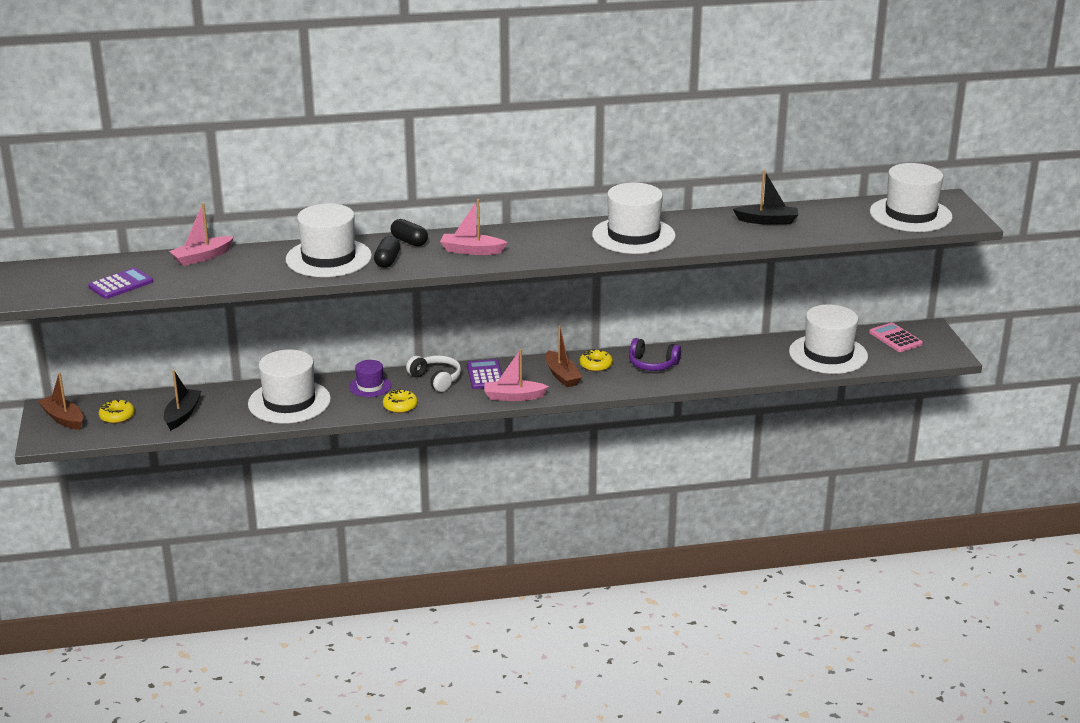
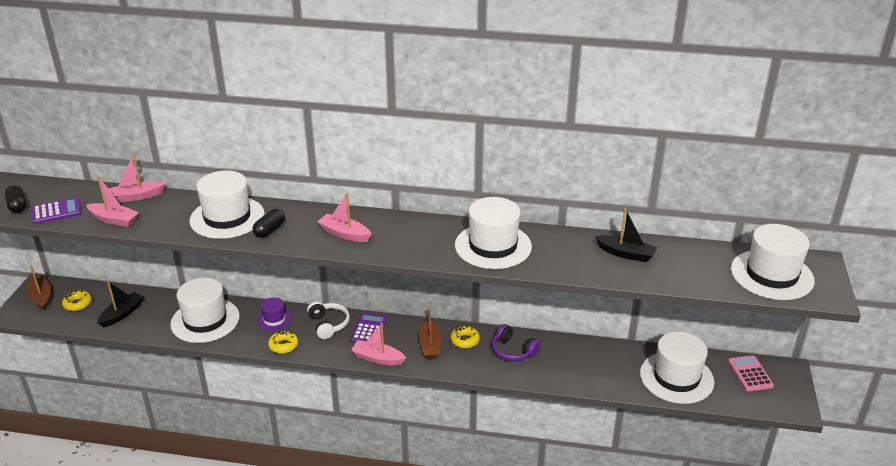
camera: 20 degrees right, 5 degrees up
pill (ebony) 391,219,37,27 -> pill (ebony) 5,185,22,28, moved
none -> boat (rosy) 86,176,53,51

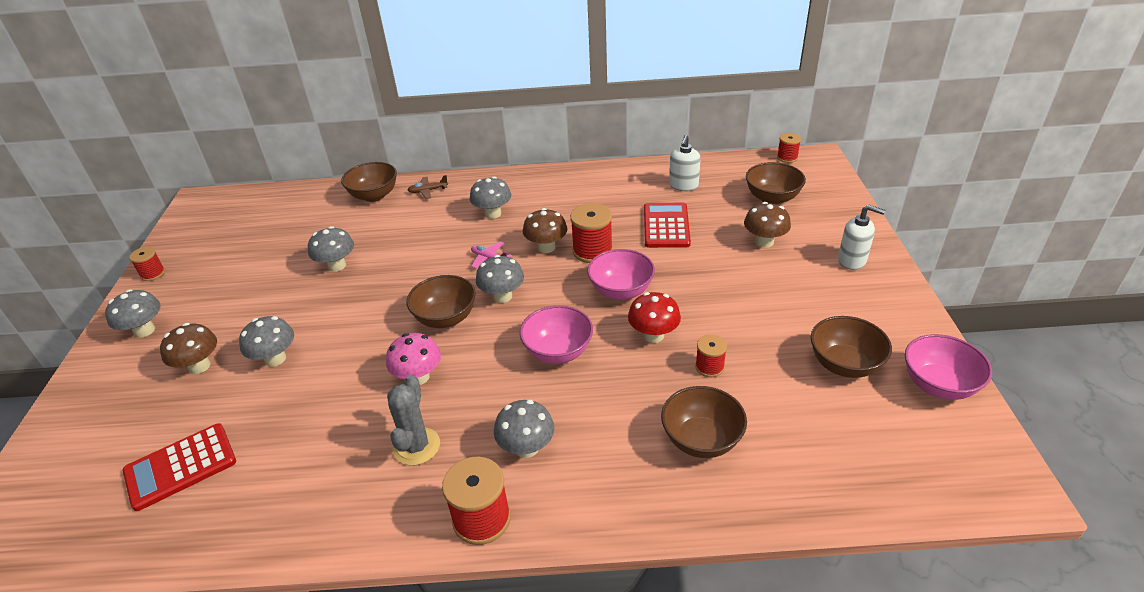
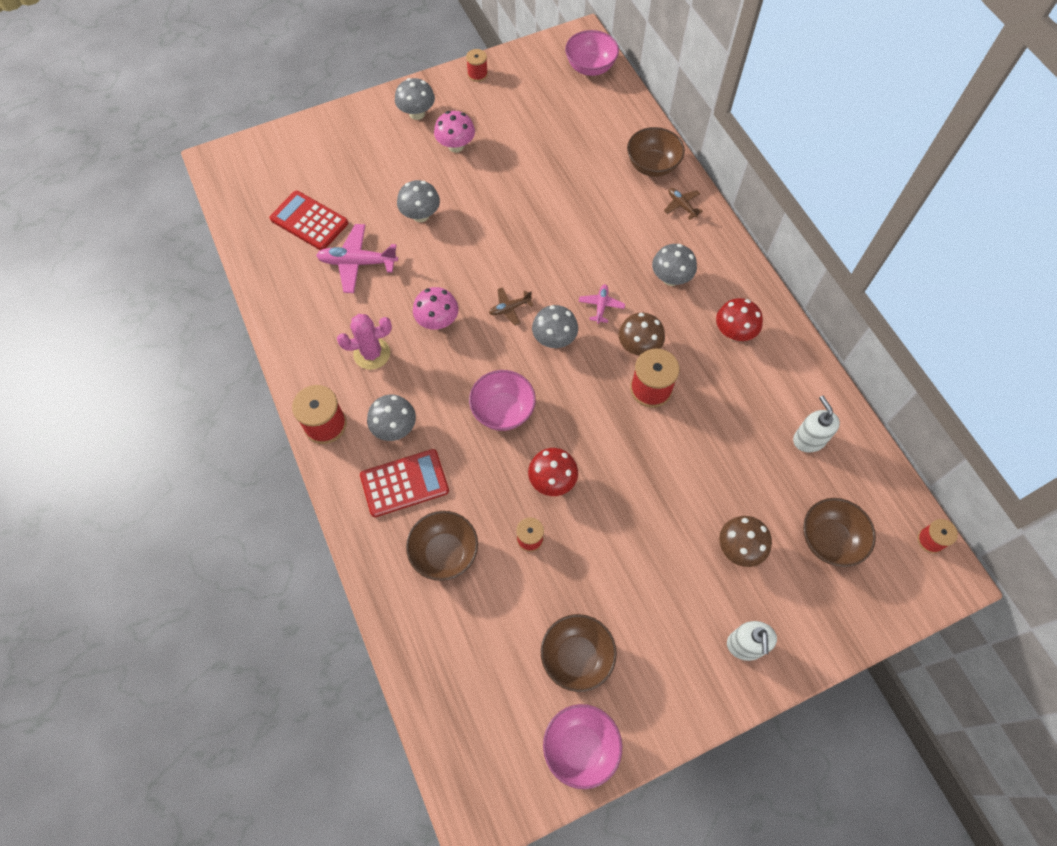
camera: 65 degrees right, 25 degrees up
none -> plane (rosy) 316,224,82,69
saguaro cactus (gray) 387,375,53,91 -> saguaro cactus (rosy) 337,314,55,56
adding machine (red) 644,203,47,45 -> adding machine (red) 360,449,89,68, moved
none -> toadstool (rosy) 434,111,41,42
bowl (russet) 406,275,70,53 -> plane (russet) 489,287,45,39
bowl (rosy) 587,249,68,51 -> bowl (rosy) 565,30,54,46, moved
none -> toadstool (red) 716,298,47,43
pump bottle (snow-white) 669,135,32,56 -> pump bottle (snow-white) 793,396,47,57, 75 degrees clockwise
toadstool (russet) 160,323,57,51 -> none
toadstool (gray) 308,226,46,46 -> none

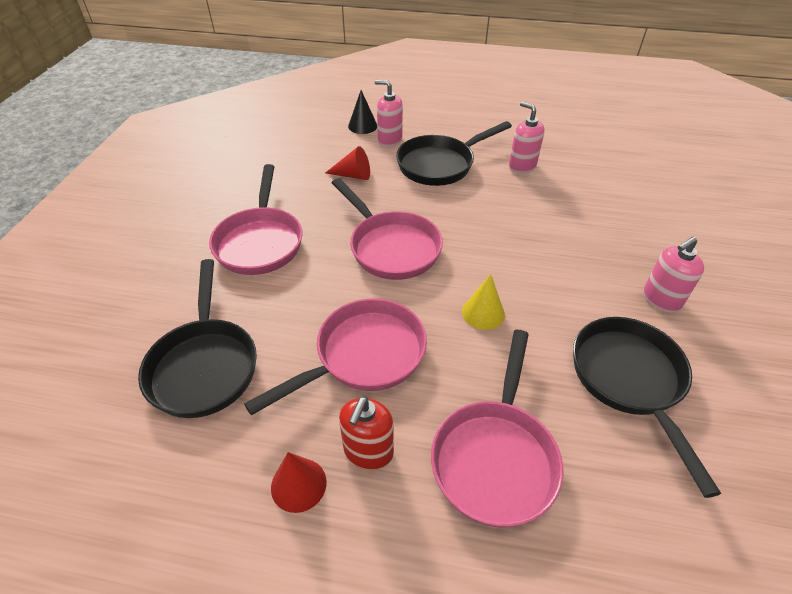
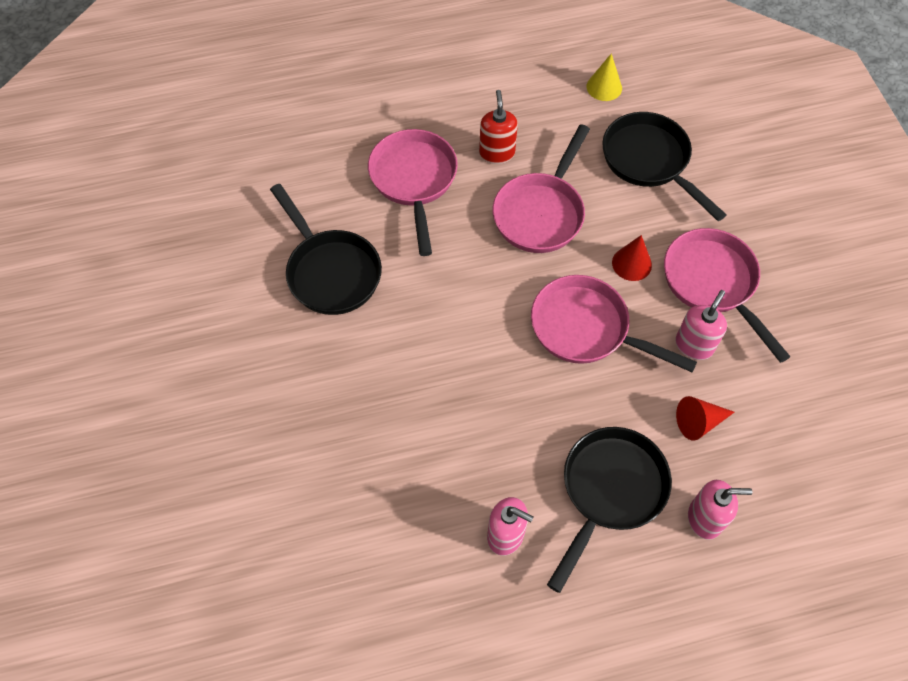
camera: 155 degrees right, 15 degrees up
solid cone (bright yellow) 462,274,43,56 -> solid cone (bright yellow) 587,53,35,48, moved
solid cone (red) 271,452,56,61 -> solid cone (red) 612,235,40,46, moved
pump bottle (rosy) 643,236,61,77 -> pump bottle (rosy) 675,290,52,70, moved
solid cone (ebony) 348,90,29,44 -> none

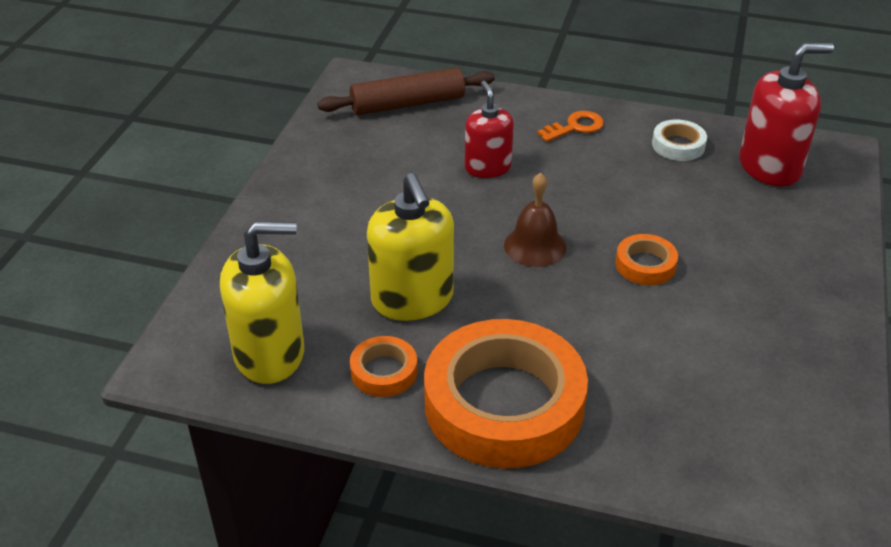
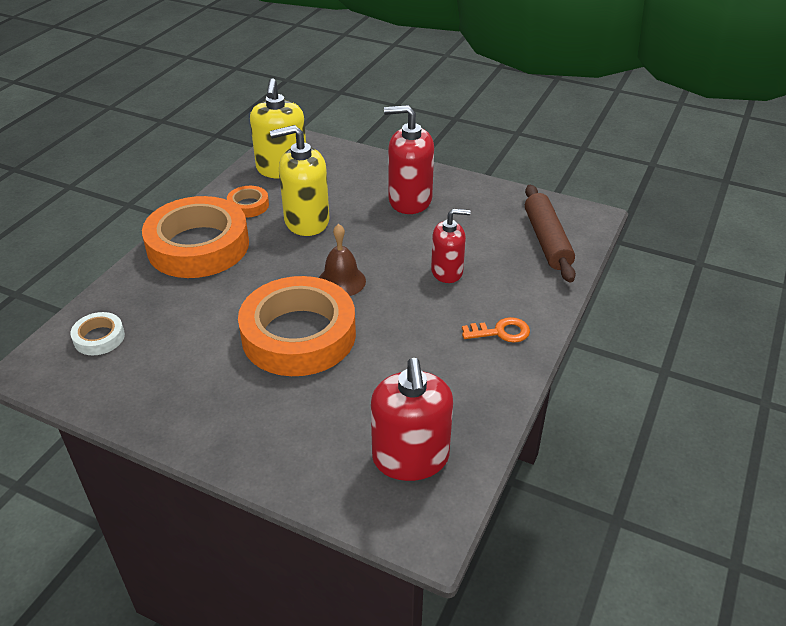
camera: 100 degrees right, 0 degrees up
tape (snow-white) 652,119,55,42 -> tape (snow-white) 70,312,55,43, moved
tape (orange) 615,234,63,51 -> tape (orange) 238,276,118,100, x2.32
none -> pump bottle (red) 384,105,50,109
latchkey (orange) 537,111,67,31 -> latchkey (orange) 462,317,68,26, 75 degrees counterclockwise

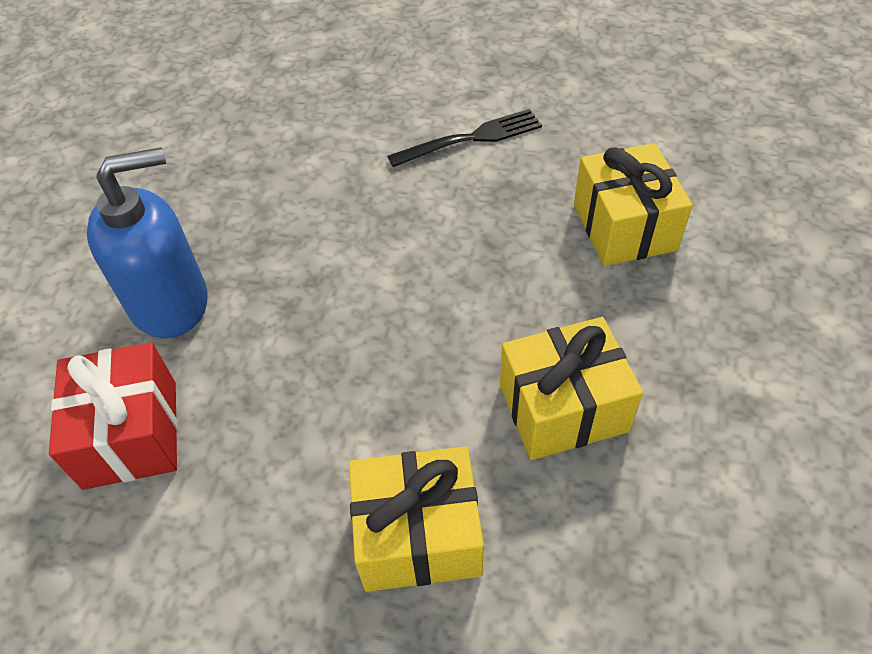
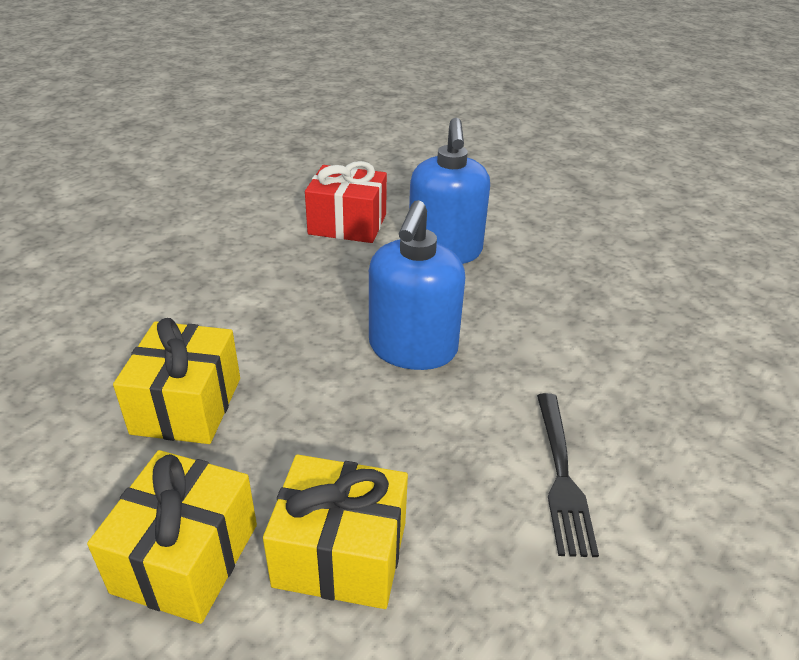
camera: 110 degrees right, 15 degrees down
wrapped gift (bright yellow) 349,446,135,146 -> wrapped gift (bright yellow) 87,450,170,174, moved
none -> pump bottle (cobalt) 369,200,96,170

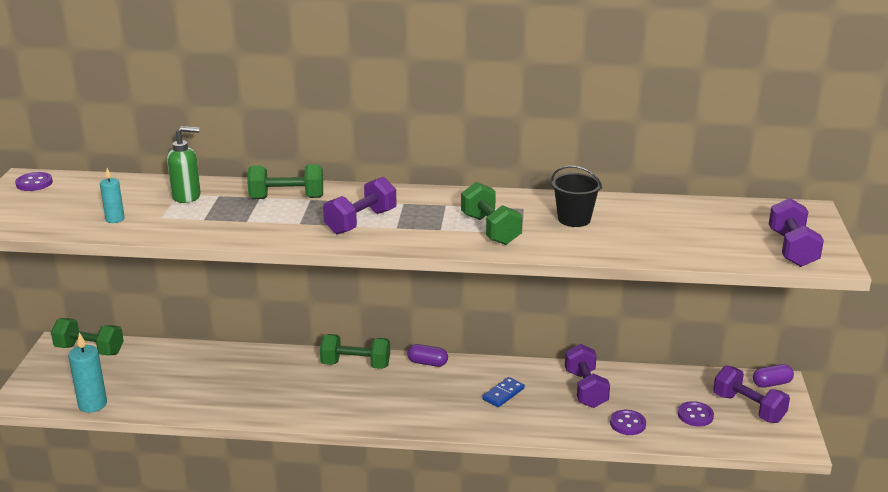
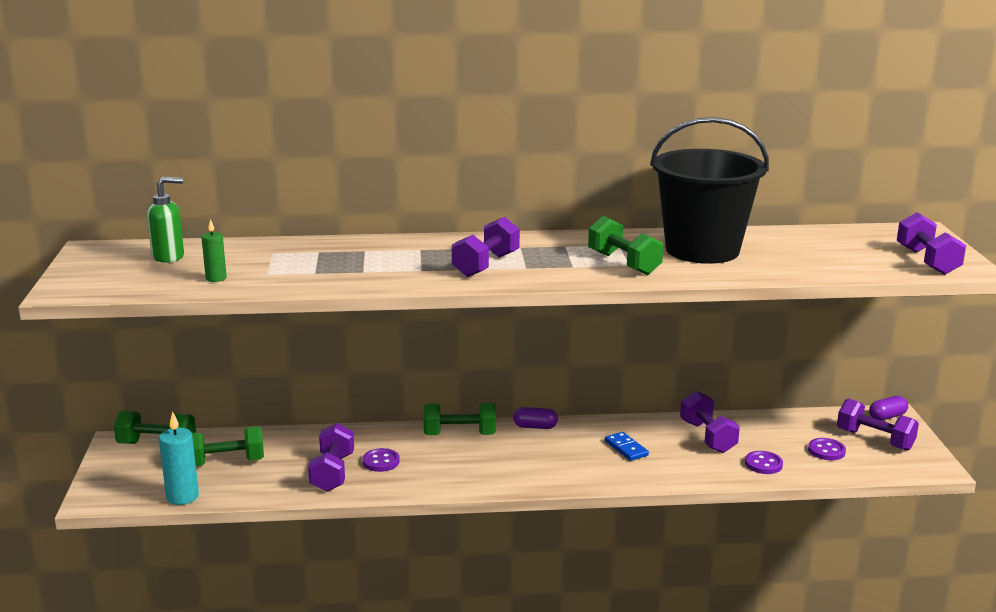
camera: 10 degrees left, 5 degrees down
pump bottle (leaf-green) 167,126,34,77 -> pump bottle (leaf-green) 147,177,37,86, moved
hand weight (leaf-green) 247,164,76,35 -> hand weight (leaf-green) 192,427,72,39, moved
candle (turquoise) 100,168,25,55 -> candle (leaf-green) 201,219,26,63
none -> hand weight (royal purple) 308,423,46,69
shirt button (royal purple) 15,172,38,19 -> shirt button (royal purple) 362,448,38,24, moved
domino (cobalt) 482,377,43,30 -> domino (cobalt) 605,432,44,29, 60 degrees counterclockwise
bucket (ebony) 551,166,51,61 -> bucket (ebony) 650,117,119,147, x2.16

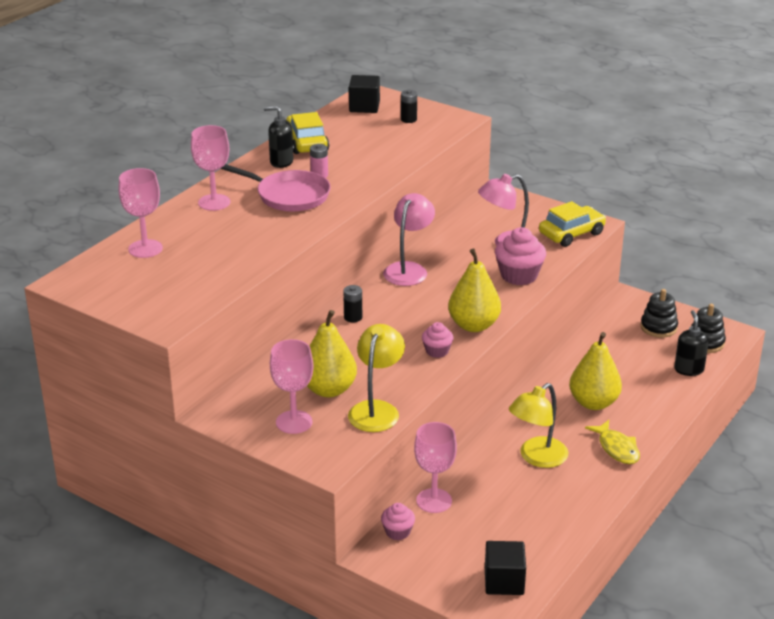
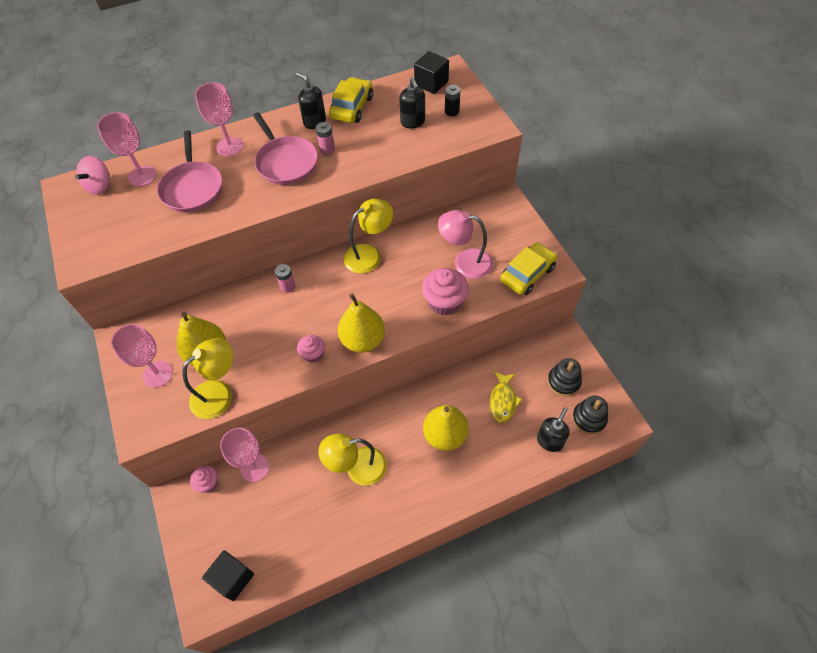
camera: 35 degrees right, 25 degrees up
none -> spinning top (rosy) 75,156,35,39
none -> skillet (rosy) 157,130,65,83
battery (ebony) 343,285,19,37 -> battery (rosy) 275,264,21,29
lamp (rosy) 383,193,52,93 -> lamp (bright yellow) 344,199,49,74
none -> pump bottle (ebony) 400,77,25,51
toy fish (bright yellow) 585,420,55,44 -> toy fish (bright yellow) 490,371,32,52, moved
automobile (bright yellow) 539,201,67,46 -> automobile (bright yellow) 500,242,57,53, 45 degrees counterclockwise

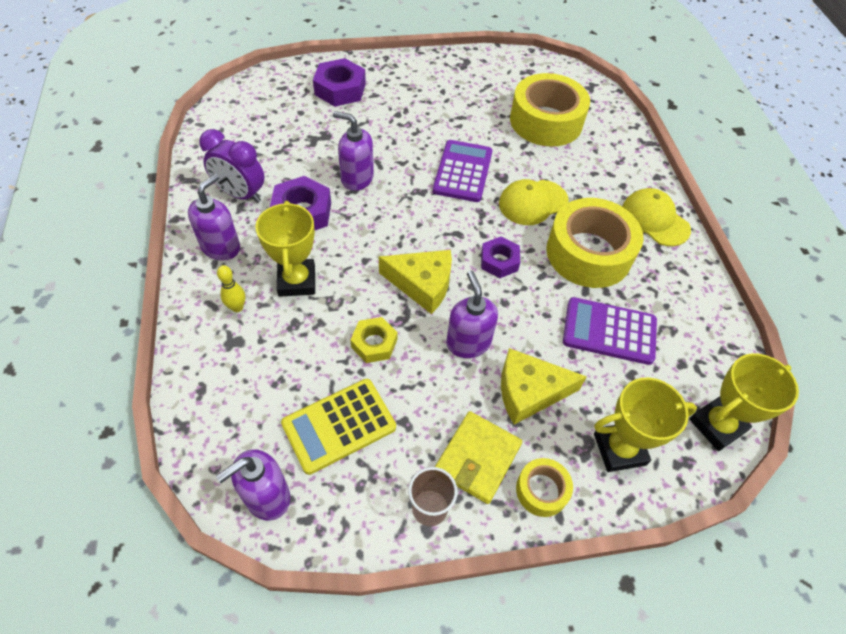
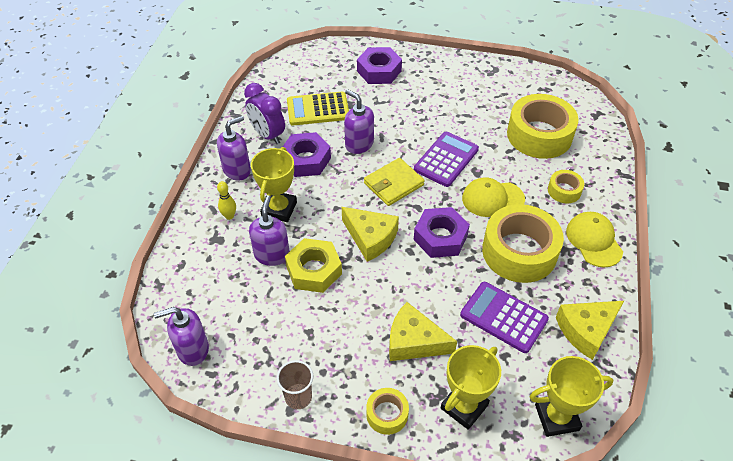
camera: 25 degrees right, 5 degrees down
pump bottle (royal purple) 446,271,52,87 -> pump bottle (royal purple) 249,195,41,71, moved
hex nut (bright yellow) 350,317,47,46 -> hex nut (bright yellow) 285,238,57,55, x1.54
adding machine (bright yellow) 281,379,115,96 -> adding machine (bright yellow) 287,92,62,33, moved
billfold (bright yellow) 435,411,87,93 -> billfold (bright yellow) 364,158,61,48, moved
hex nut (royal purple) 481,237,39,41 -> hex nut (royal purple) 414,207,56,51, x1.54
prize cup (bright yellow) 594,377,103,95 -> prize cup (bright yellow) 441,345,60,85, 60 degrees counterclockwise
none -> tape (bright yellow) 548,170,36,33
none -> piece of cheese (bright yellow) 556,301,68,59

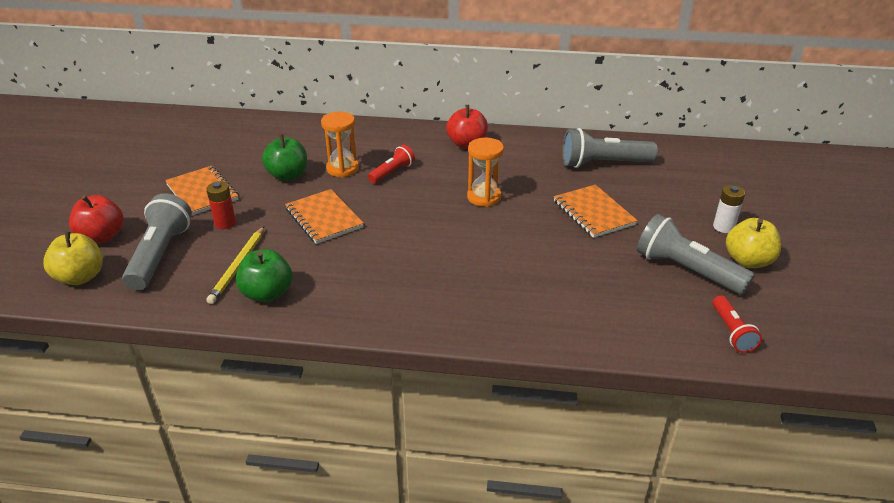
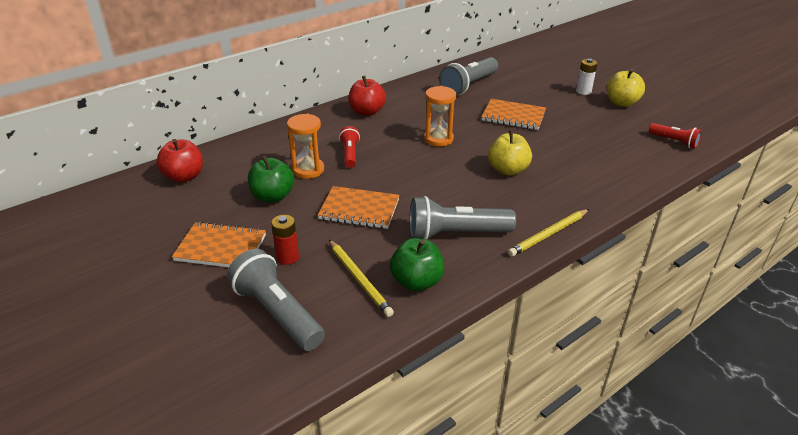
camera: 45 degrees left, 0 degrees up
toy apple (red) 69,195,55,49 -> toy apple (red) 156,139,47,44, moved
torch (gray) 637,214,118,81 -> torch (gray) 410,196,106,44, moved
toy apple (bright yellow) 43,231,60,54 -> toy apple (bright yellow) 488,130,44,46, moved
none -> wooden pencil (bright yellow) 508,209,81,48

